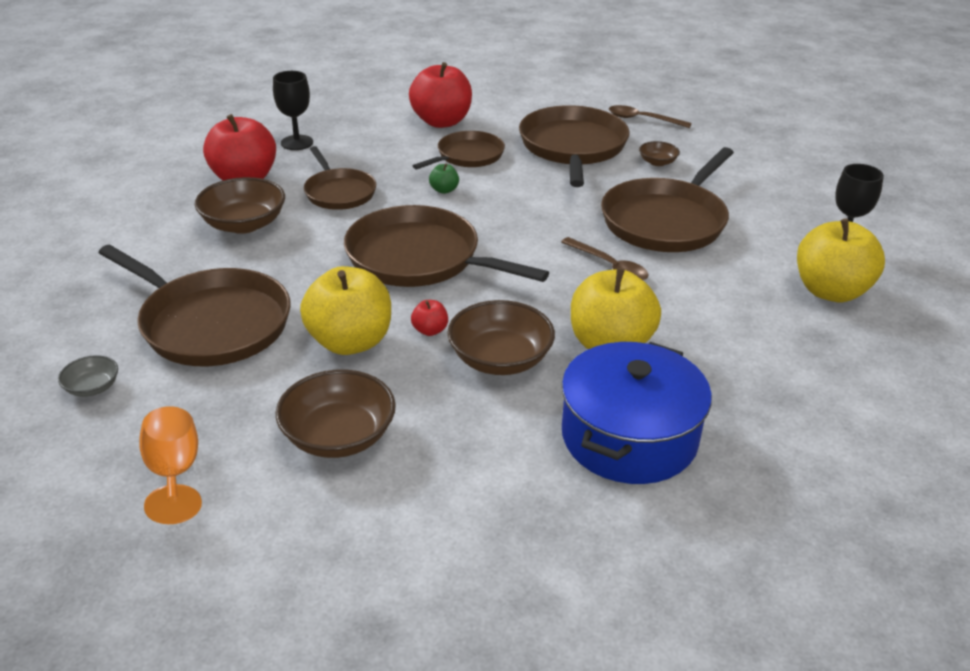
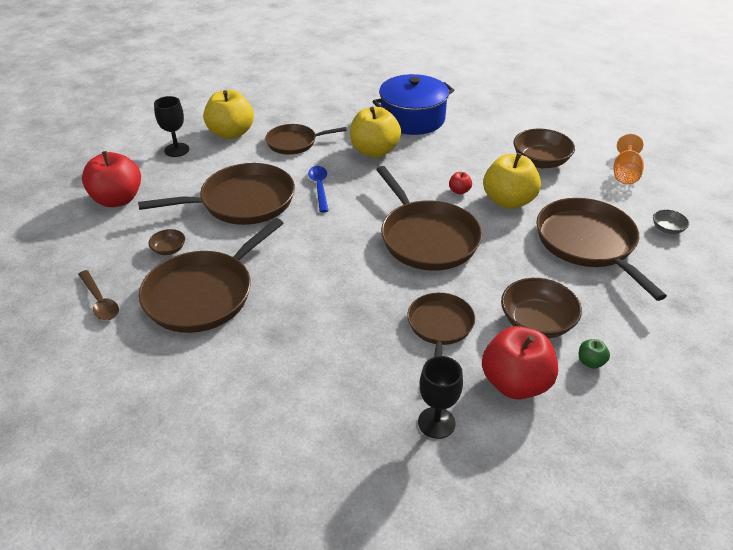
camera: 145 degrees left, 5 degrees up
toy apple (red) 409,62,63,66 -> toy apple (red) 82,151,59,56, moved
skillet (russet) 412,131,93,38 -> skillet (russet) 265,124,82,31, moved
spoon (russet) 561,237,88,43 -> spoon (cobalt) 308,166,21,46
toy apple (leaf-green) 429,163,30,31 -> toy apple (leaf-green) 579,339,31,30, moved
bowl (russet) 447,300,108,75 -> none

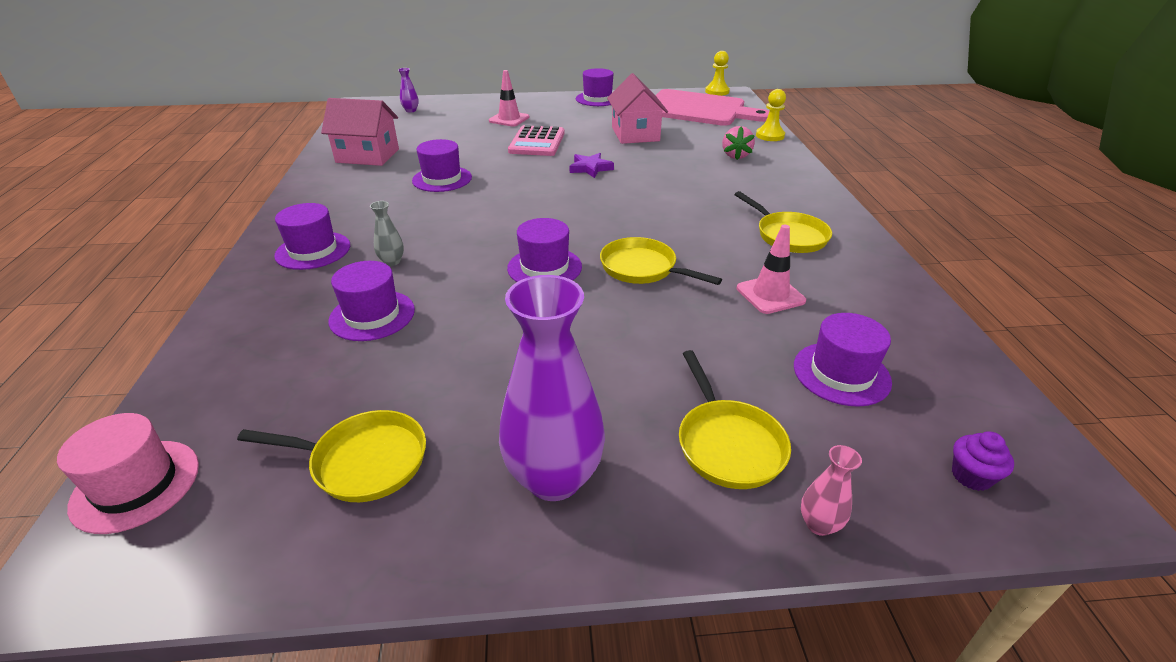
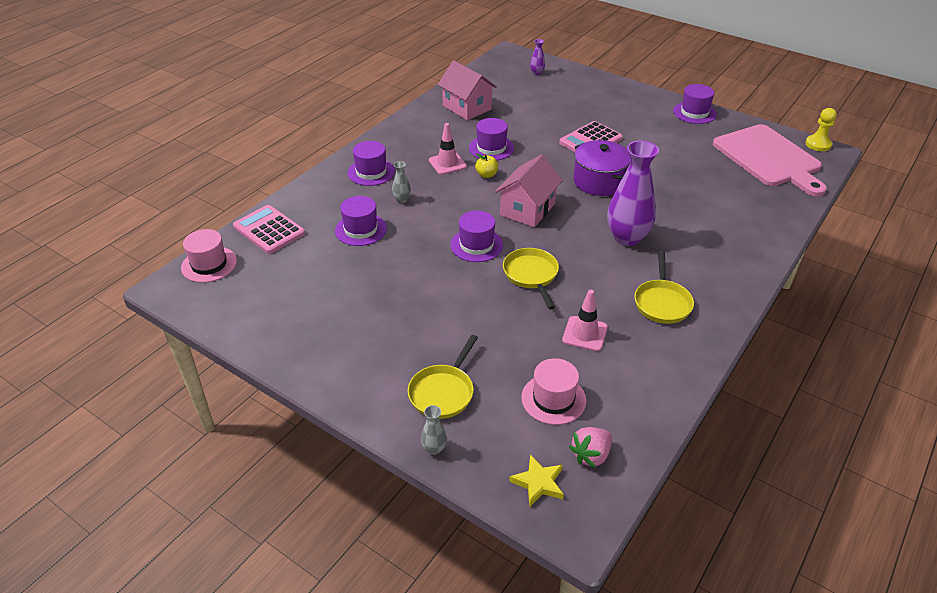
camera: 40 degrees right, 5 degrees up
none -> adding machine (rosy) 233,205,72,49
flower vase (rosy) 801,445,61,91 -> flower vase (gray) 421,405,26,50
traffic cone (rosy) 489,70,41,57 -> traffic cone (rosy) 429,123,38,52, moved
none -> toy apple (bright yellow) 475,154,23,24
toy house (rosy) 607,73,61,71 -> toy house (rosy) 495,155,68,72, moved
muffin (royal purple) 952,431,62,60 -> star (bright yellow) 509,454,55,53
tall hat (royal purple) 794,313,98,94 -> tall hat (rosy) 521,358,65,67
strawberry (rosy) 722,126,33,34 -> strawberry (rosy) 569,427,43,41, moved
star (royal purple) 570,153,44,25 -> stockpot (royal purple) 573,140,58,56
flower vase (royal purple) 499,275,106,226 -> flower vase (royal purple) 607,141,52,105, moved
skillet (bright yellow) 237,410,189,92 -> none
chess pawn (bright yellow) 756,89,30,52 -> none

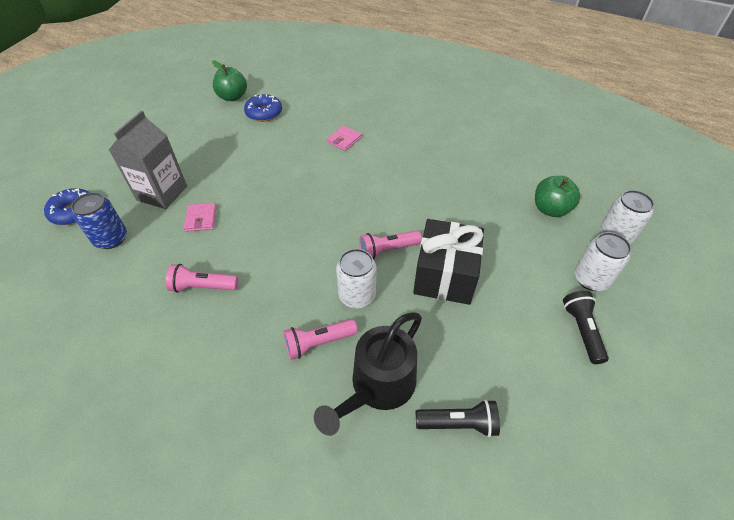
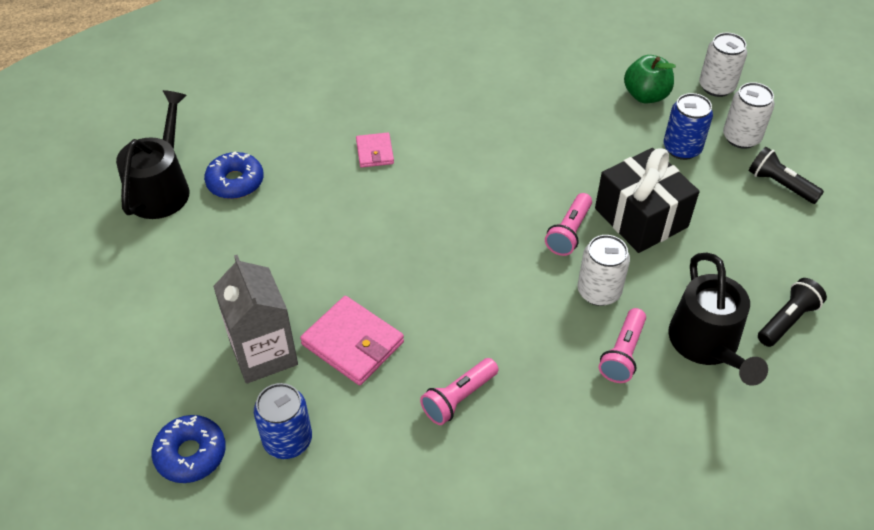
camera: 45 degrees left, 0 degrees up
toy apple (leaf-green) 212,60,35,41 -> sprinkling can (ebony) 116,90,74,129
billfold (rosy) 183,203,34,29 -> billfold (rosy) 300,296,104,89, x1.71
none -> soda can (cobalt) 664,93,49,67

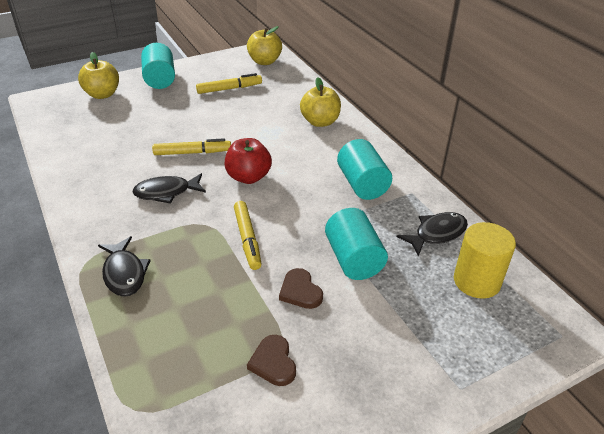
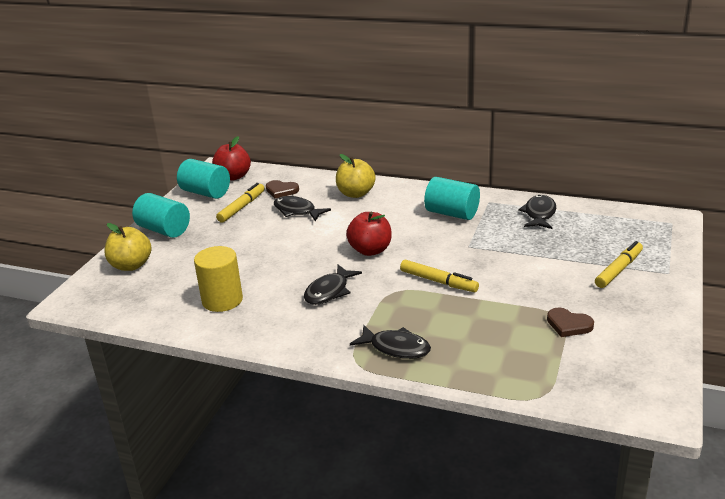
camera: 40 degrees left, 10 degrees down
cylinder (turquoise) 325,208,63,72 -> cylinder (turquoise) 177,159,53,40, moved
cylinder (bright yellow) 454,222,62,77 -> cylinder (bright yellow) 194,246,49,66, moved
toy apple (bright yellow) 247,26,35,39 -> toy apple (red) 212,136,39,44
love heart (russet) 279,268,44,41 -> love heart (russet) 266,180,33,18, moved
none -> toy fish (ebony) 274,196,57,25
felt pen (bright yellow) 152,138,79,17 -> felt pen (bright yellow) 595,241,48,47, moved

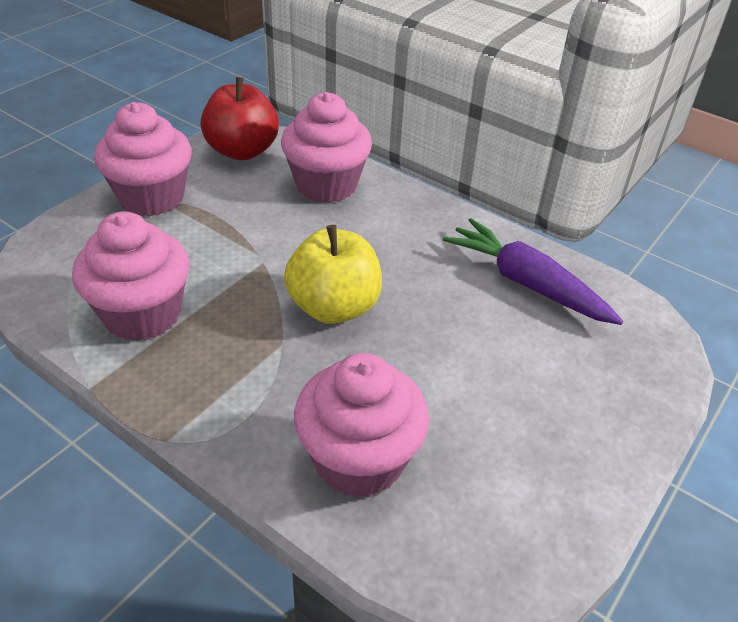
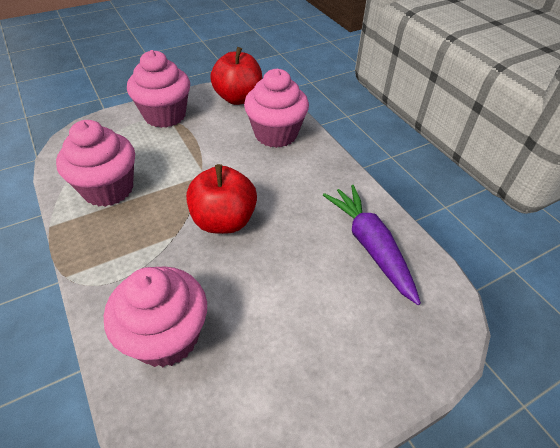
camera: 25 degrees right, 5 degrees up
toy apple (bright yellow) 284,225,98,99 -> toy apple (red) 186,164,71,70

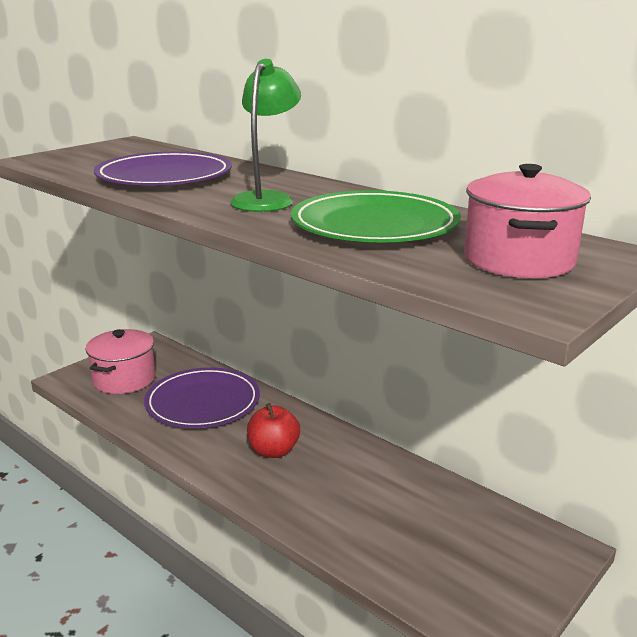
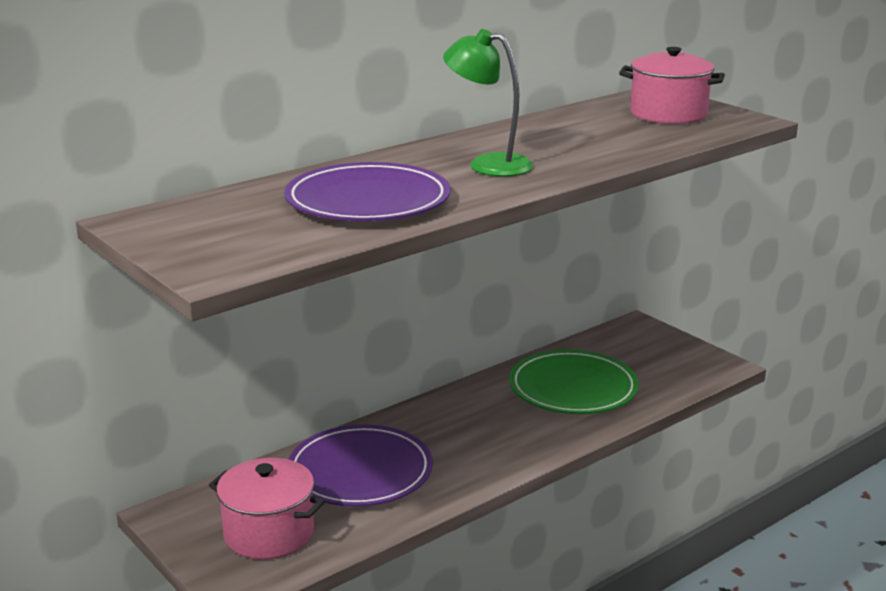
camera: 80 degrees left, 0 degrees up
dinner plate (leaf-green) 291,190,170,53 -> dinner plate (leaf-green) 509,350,130,64, moved
toy apple (red) 247,403,53,55 -> none

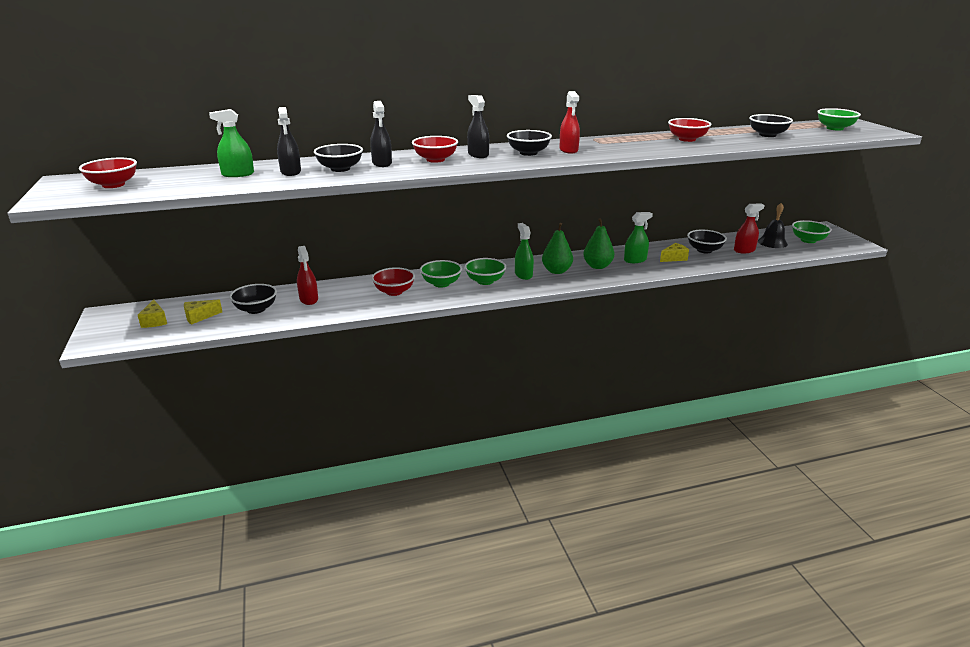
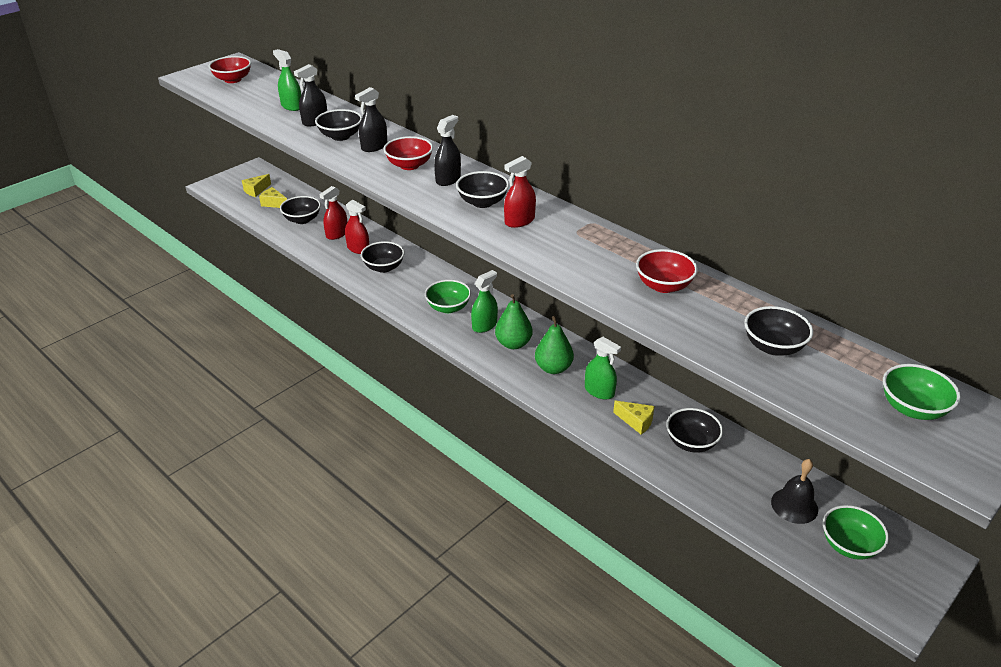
camera: 60 degrees right, 10 degrees up
spray bottle (red) 734,204,31,49 -> spray bottle (red) 345,200,24,54, moved
bowl (red) 372,267,43,29 -> bowl (ebony) 361,241,44,32
bowl (leaf-green) 420,260,42,28 -> none

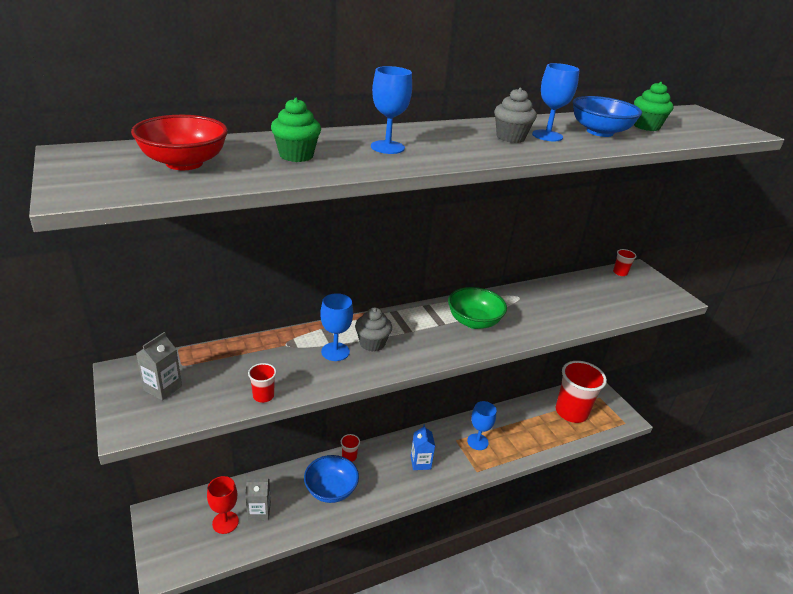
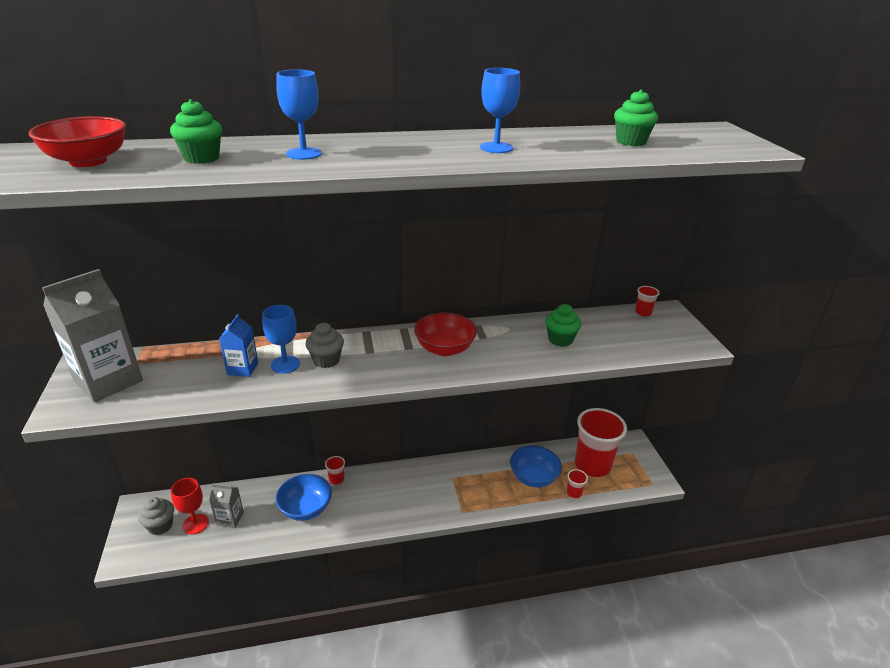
camera: 15 degrees right, 0 degrees up
milk carton (gray) 136,332,46,69 -> milk carton (gray) 42,269,101,134, x1.96
muffin (gray) 494,88,43,55 -> muffin (gray) 138,497,36,38, moved
milk carton (cobalt) 411,425,24,45 -> milk carton (cobalt) 219,314,39,63, moved
bowl (leaf-green) 448,287,59,42 -> bowl (red) 414,312,63,44
bowl (cobalt) 573,96,69,41 -> bowl (cobalt) 510,445,52,43, moved
none -> muffin (leaf-green) 545,304,36,43
tumbler (red) 248,363,28,40 -> tumbler (red) 567,469,21,29, moved
goblet (cobalt) 467,401,29,49 -> none

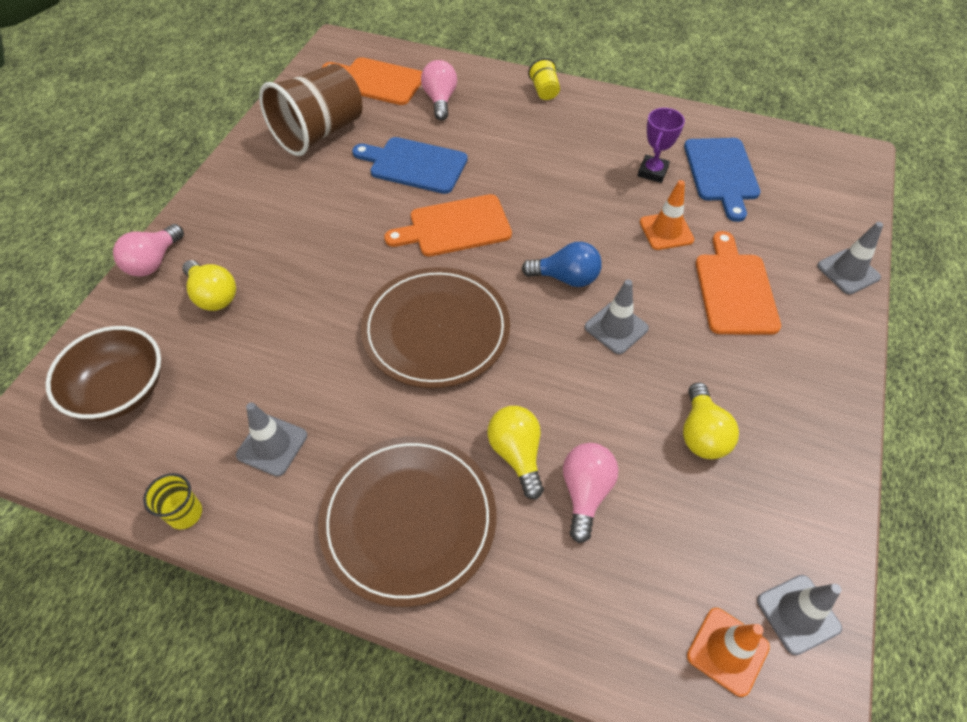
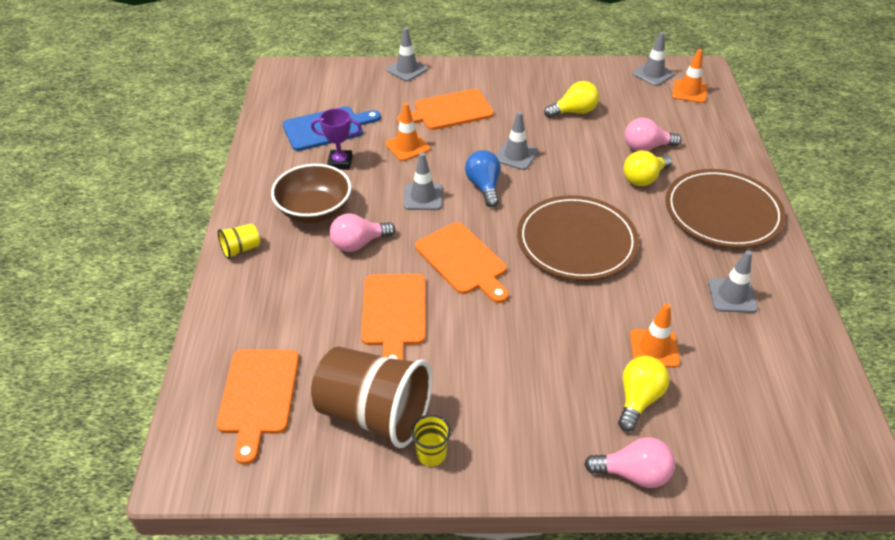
camera: 110 degrees left, 10 degrees down
bowl (russet) 46,326,115,95 -> bowl (russet) 271,164,80,59, moved
bulb (rosy) 421,60,36,60 -> bulb (rosy) 330,213,65,39, moved
chopping board (cobalt) 352,137,116,57 -> chopping board (orange) 361,274,65,86
none -> traffic cone (gray) 404,152,39,58
tumbler (bright yellow) 143,473,59,56 -> tumbler (bright yellow) 411,415,40,51, moved
none -> traffic cone (orange) 630,303,50,65

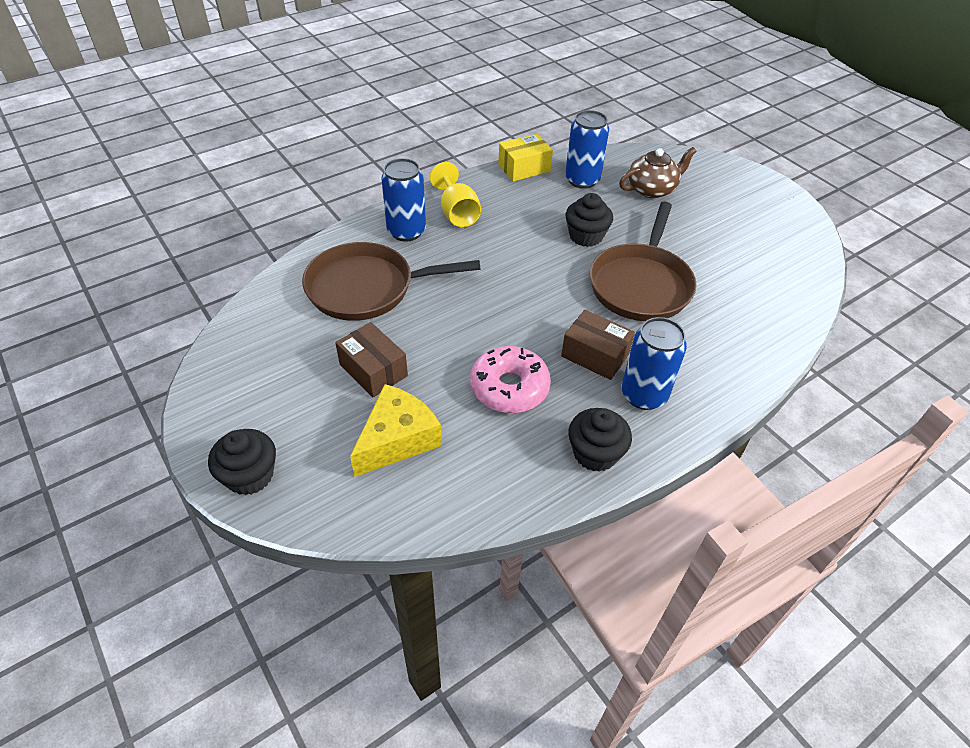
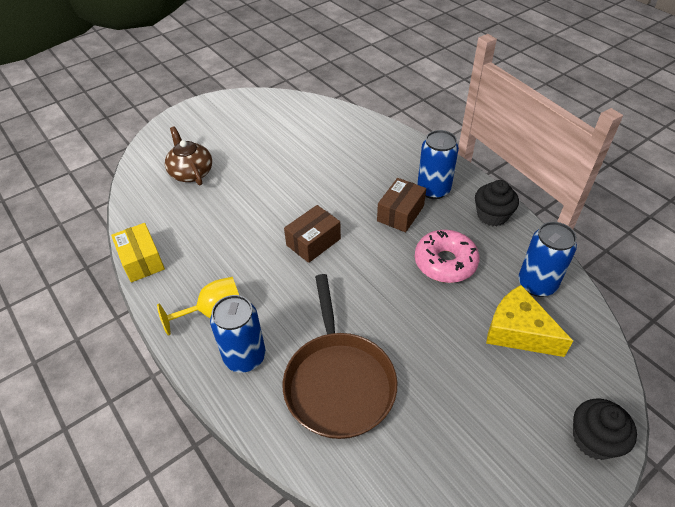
camera: 90 degrees left, 0 degrees up
parcel (russet) 335,322,73,75 -> parcel (russet) 284,205,57,58, moved
soda can (cobalt) 565,110,44,79 -> soda can (cobalt) 518,222,59,75, moved
muffin (ebony) 565,193,48,54 -> none
skillet (russet) 589,202,108,119 -> none

